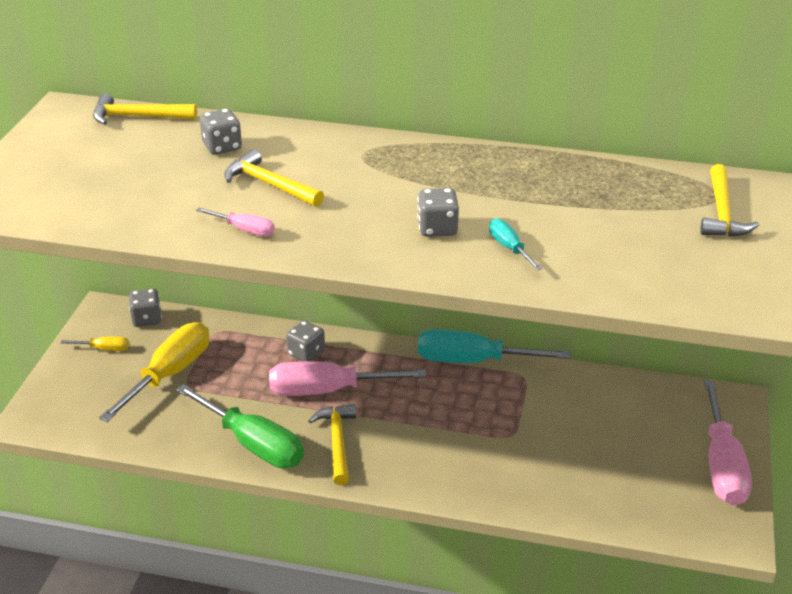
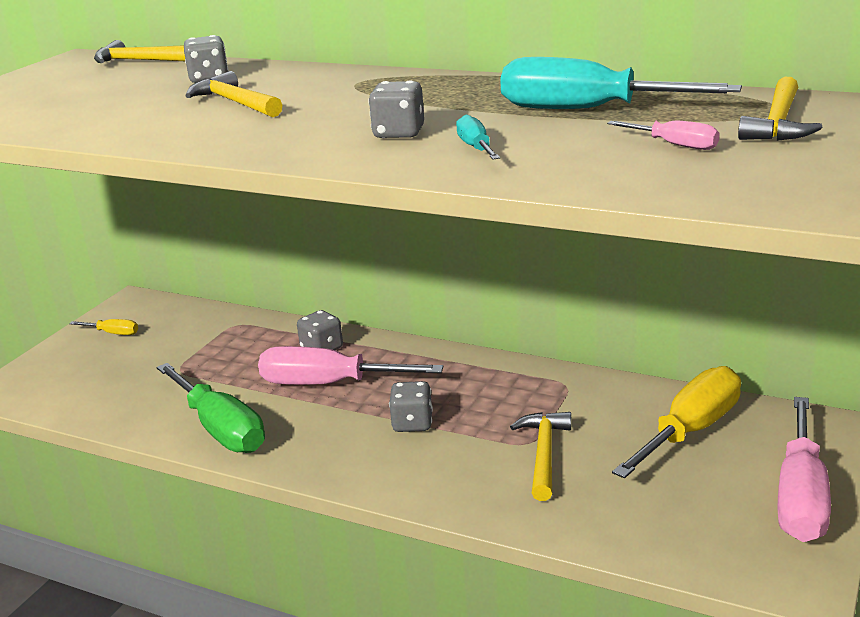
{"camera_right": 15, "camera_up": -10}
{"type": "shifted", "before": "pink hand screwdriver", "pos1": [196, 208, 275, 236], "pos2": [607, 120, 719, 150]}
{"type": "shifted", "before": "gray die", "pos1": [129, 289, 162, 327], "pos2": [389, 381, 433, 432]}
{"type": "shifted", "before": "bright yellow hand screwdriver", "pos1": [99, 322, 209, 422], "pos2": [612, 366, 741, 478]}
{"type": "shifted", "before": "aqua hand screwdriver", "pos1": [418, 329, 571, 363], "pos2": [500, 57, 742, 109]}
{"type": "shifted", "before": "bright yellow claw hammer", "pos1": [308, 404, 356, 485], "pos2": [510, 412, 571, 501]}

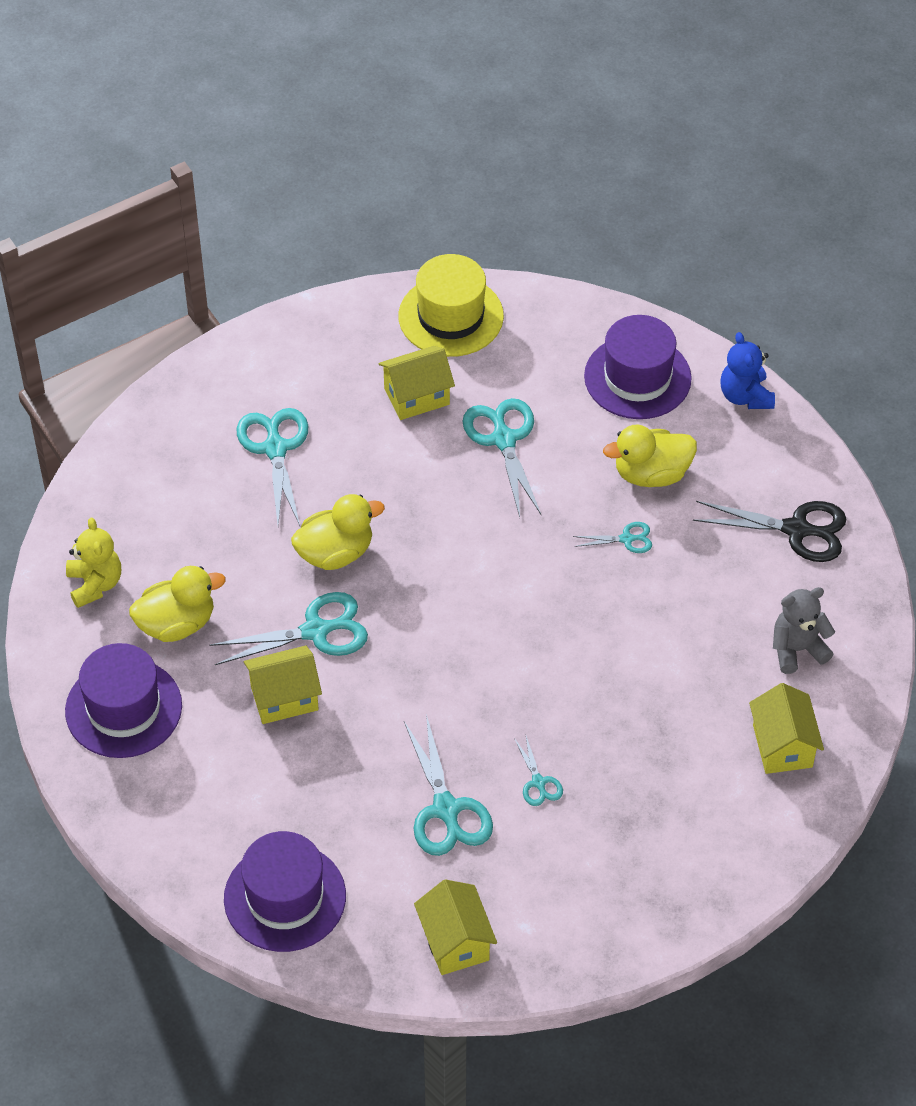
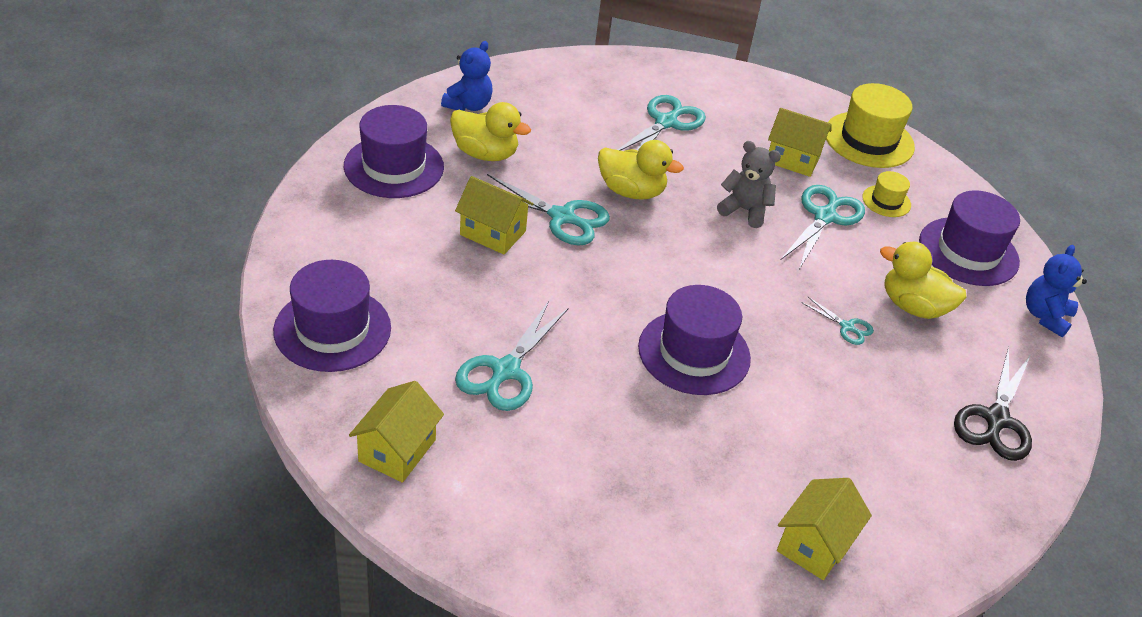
{"camera_right": 40, "camera_up": -10}
{"type": "rotated", "before": "black shears", "pos1": [693, 501, 846, 562], "pos2": [954, 347, 1032, 461], "turn": 60}
{"type": "repainted", "before": "bright yellow teddy bear", "after": "blue teddy bear", "pos1": [66, 517, 121, 608], "pos2": [441, 41, 493, 111]}
{"type": "shifted", "before": "gray teddy bear", "pos1": [773, 587, 835, 674], "pos2": [717, 141, 781, 228]}
{"type": "gone", "before": "aqua shears", "pos1": [514, 736, 563, 806]}
{"type": "new", "after": "bright yellow top hat", "pos2": [862, 171, 911, 217]}
{"type": "new", "after": "purple top hat", "pos2": [638, 285, 751, 395]}

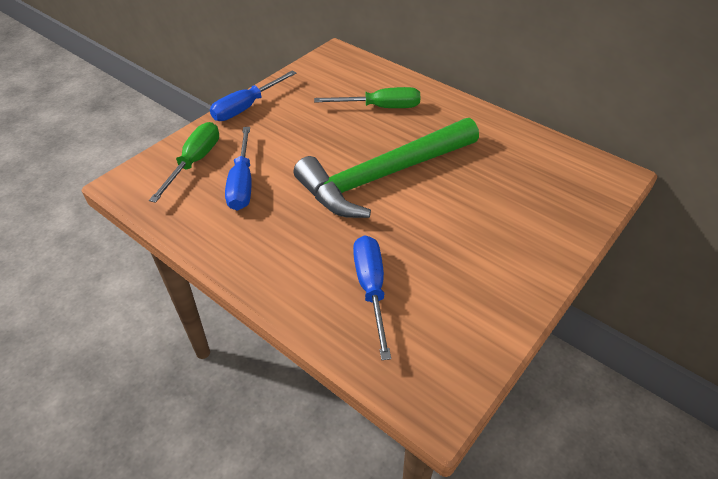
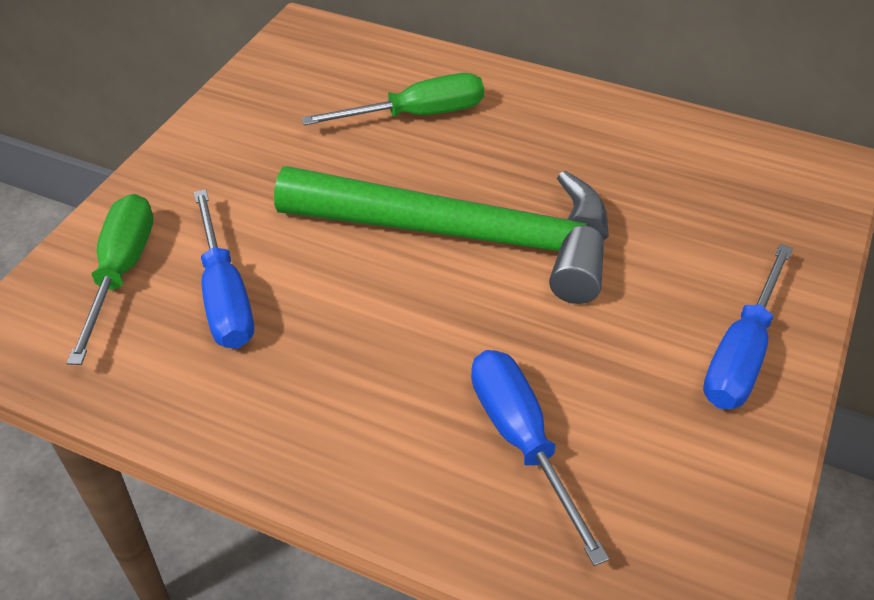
{"camera_right": -15, "camera_up": 0}
{"type": "shifted", "before": "blue hand screwdriver", "pos1": [210, 70, 296, 121], "pos2": [703, 244, 793, 409]}
{"type": "rotated", "before": "green claw hammer", "pos1": [294, 118, 479, 218], "pos2": [274, 166, 609, 304], "turn": -120}

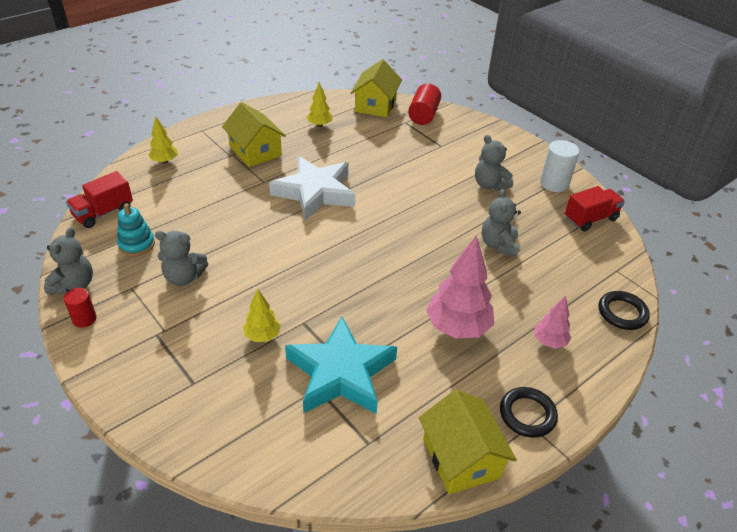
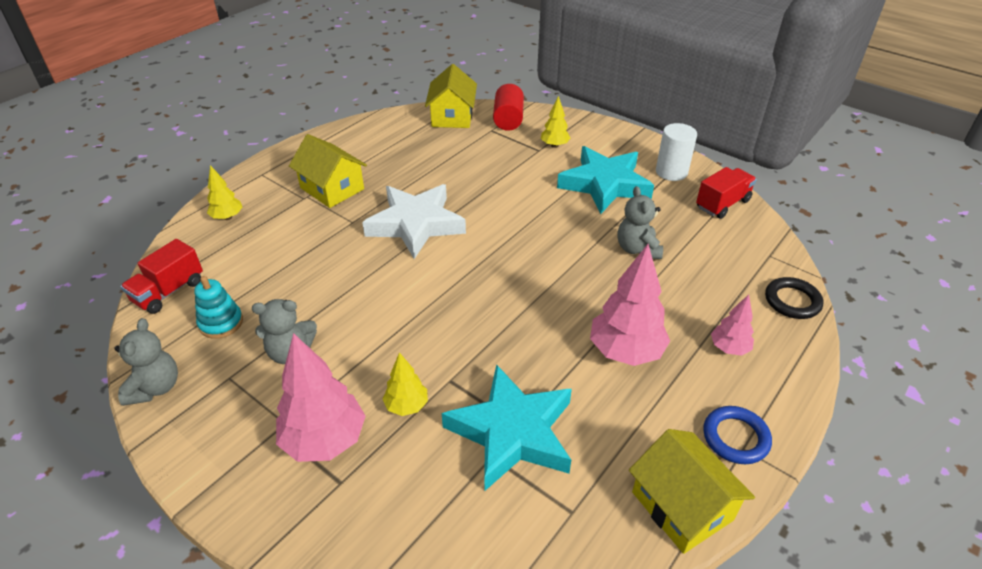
{"camera_right": -10, "camera_up": 0}
{"type": "shifted", "before": "bright yellow toy tree", "pos1": [306, 82, 332, 127], "pos2": [541, 96, 571, 148]}
{"type": "swapped", "before": "gray teddy bear", "after": "aqua star shape", "pos1": [475, 135, 513, 191], "pos2": [557, 146, 654, 214]}
{"type": "gone", "before": "scarlet solid cylinder", "pos1": [64, 288, 97, 327]}
{"type": "repainted", "before": "black hoop", "after": "blue hoop", "pos1": [500, 387, 558, 438], "pos2": [703, 406, 772, 464]}
{"type": "new", "after": "pink toy tree", "pos2": [276, 333, 366, 462]}

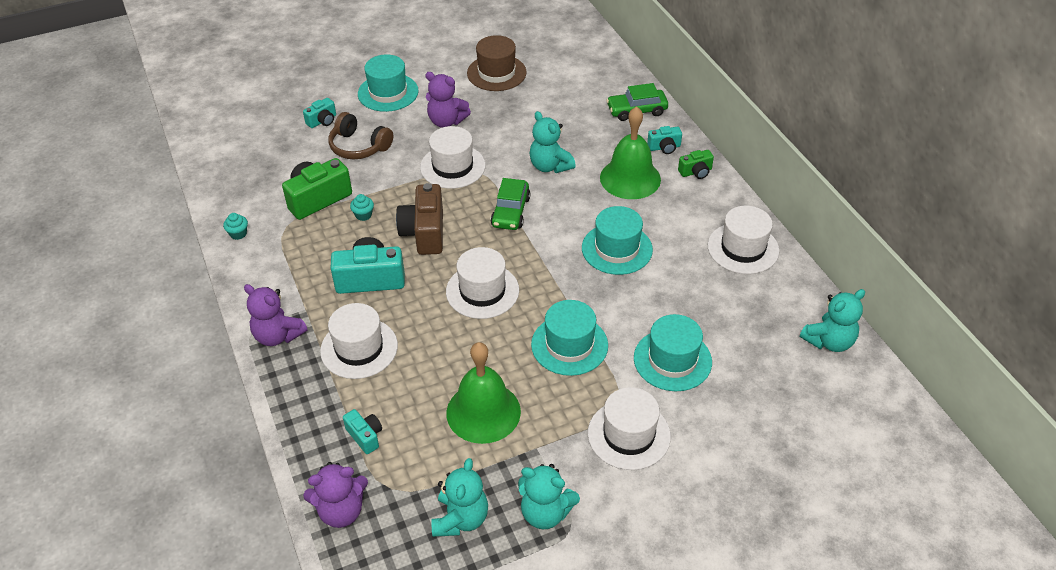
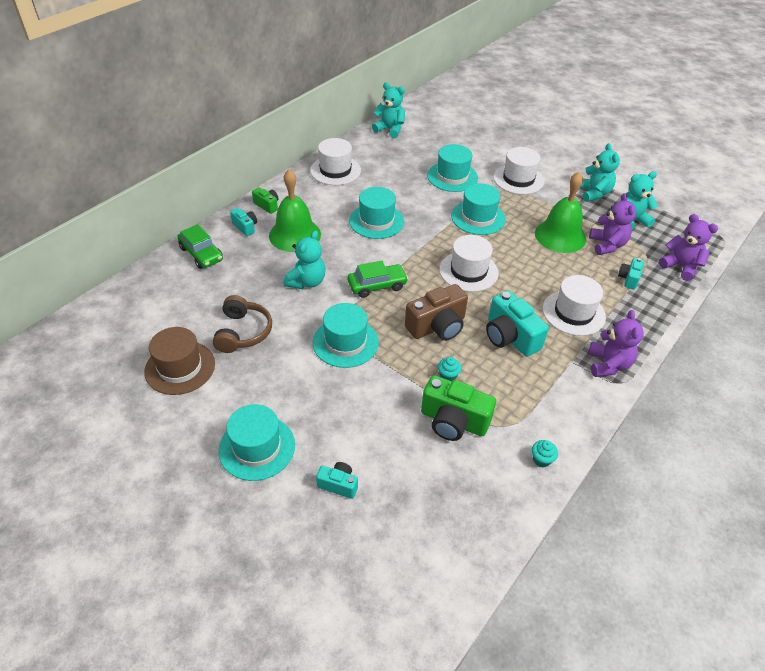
{"camera_right": -120, "camera_up": 0}
{"type": "shifted", "before": "purple teddy bear", "pos1": [425, 72, 471, 128], "pos2": [589, 193, 636, 255]}
{"type": "shifted", "before": "brown over-ear headphones", "pos1": [329, 112, 393, 159], "pos2": [213, 295, 272, 353]}
{"type": "repainted", "before": "pure white top hat", "after": "aqua top hat", "pos1": [420, 126, 486, 189], "pos2": [313, 303, 379, 368]}

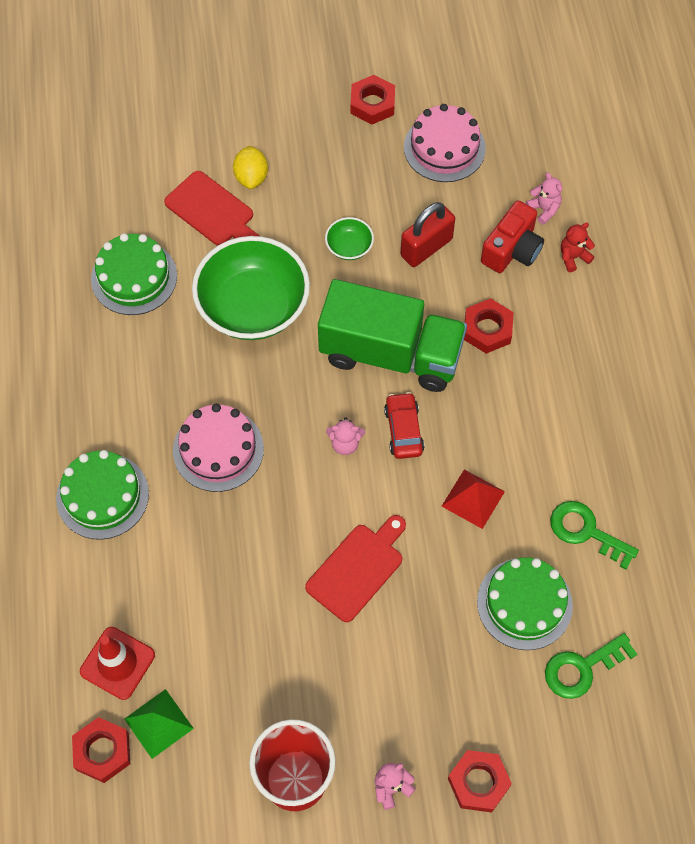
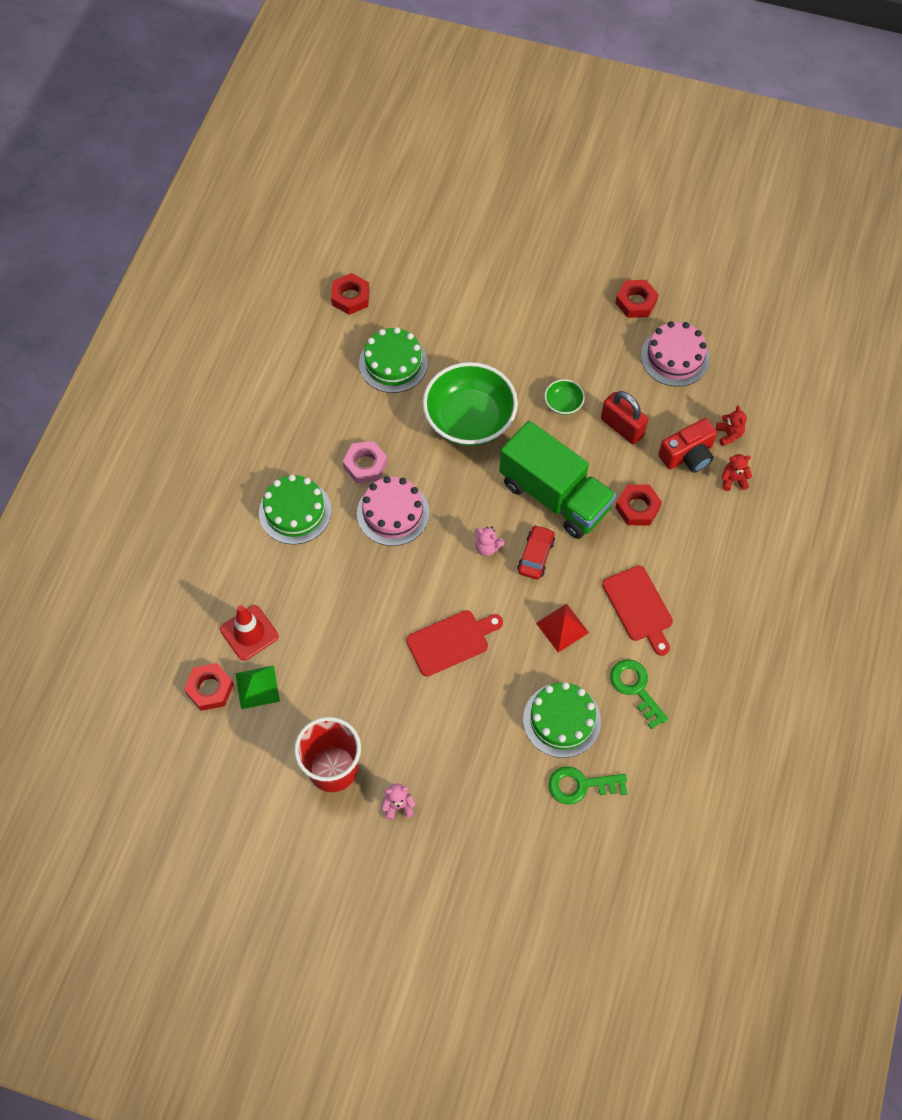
{"camera_right": 25, "camera_up": 0}
{"type": "gone", "before": "bright yellow lemon", "pos1": [233, 146, 268, 189]}
{"type": "shifted", "before": "scarlet chopping board", "pos1": [164, 171, 259, 246], "pos2": [602, 565, 673, 656]}
{"type": "repainted", "before": "pink teddy bear", "after": "scarlet teddy bear", "pos1": [526, 173, 562, 225], "pos2": [716, 406, 747, 446]}
{"type": "rotated", "before": "scarlet padlock", "pos1": [400, 202, 455, 267], "pos2": [601, 391, 648, 445], "turn": 60}
{"type": "shifted", "before": "scarlet nut", "pos1": [448, 750, 512, 813], "pos2": [331, 273, 370, 315]}
{"type": "new", "after": "pink nut", "pos2": [343, 441, 388, 483]}

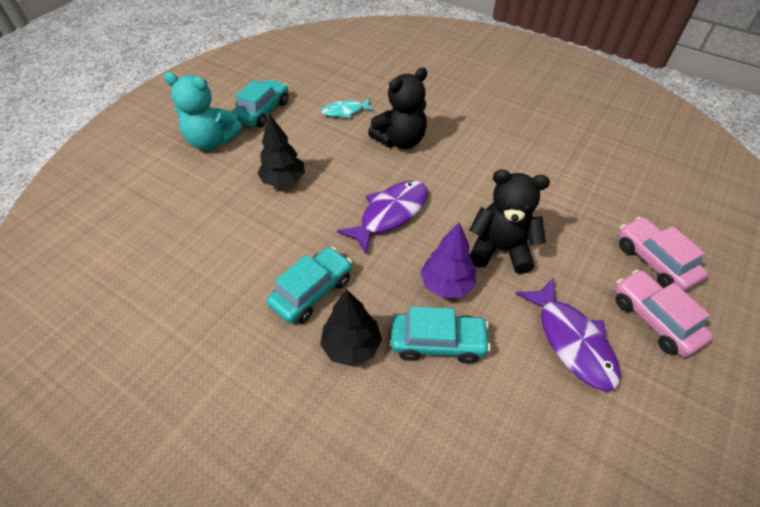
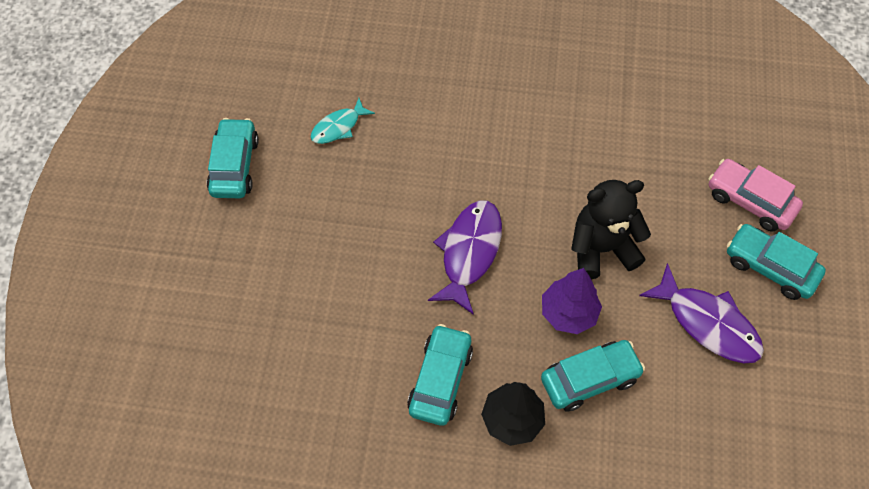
{"camera_right": -25, "camera_up": 10}
{"type": "gone", "before": "black teddy bear", "pos1": [368, 67, 427, 149]}
{"type": "gone", "before": "aqua teddy bear", "pos1": [164, 72, 242, 150]}
{"type": "gone", "before": "black toy tree", "pos1": [258, 114, 305, 187]}
{"type": "repainted", "before": "pink car", "after": "aqua car", "pos1": [615, 269, 713, 357], "pos2": [727, 224, 826, 300]}

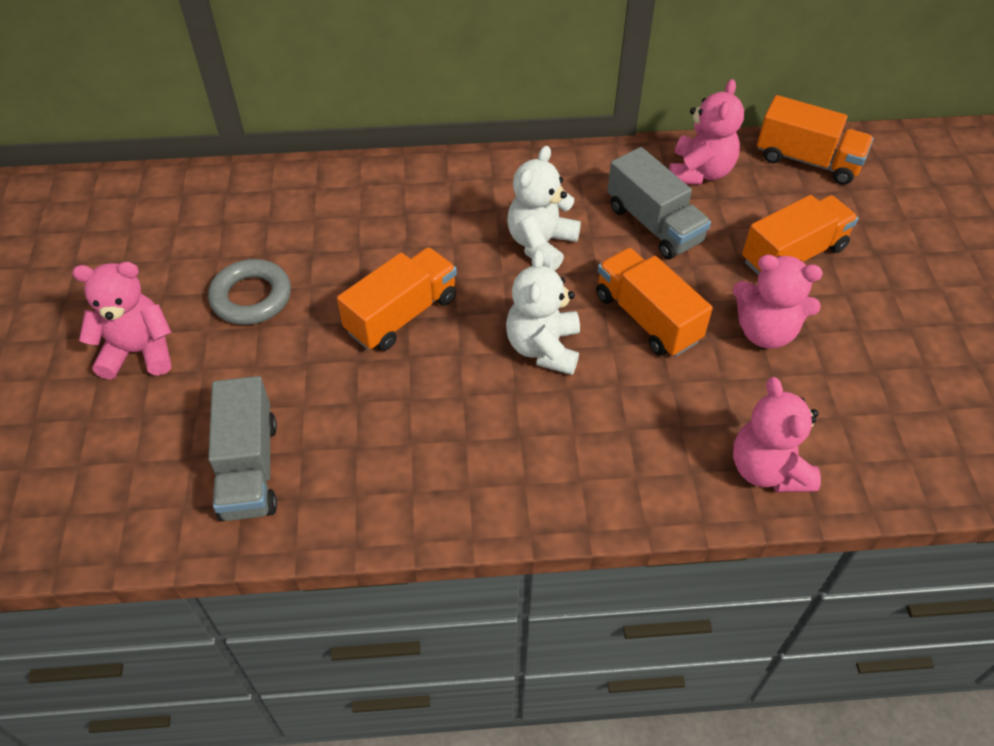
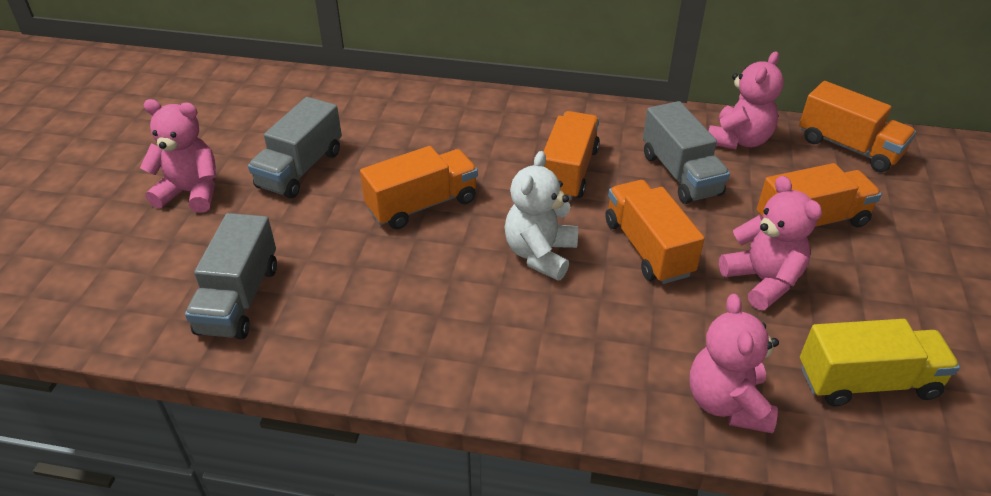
{"camera_right": 15, "camera_up": -10}
{"type": "swapped", "before": "pure white teddy bear", "after": "orange toy truck", "pos1": [507, 146, 581, 271], "pos2": [543, 111, 600, 200]}
{"type": "rotated", "before": "pink teddy bear", "pos1": [733, 255, 823, 349], "pos2": [719, 176, 822, 310], "turn": -150}
{"type": "swapped", "before": "gray hoop", "after": "gray toy truck", "pos1": [208, 259, 291, 325], "pos2": [248, 97, 342, 198]}
{"type": "new", "after": "bright yellow toy truck", "pos2": [800, 319, 960, 407]}

